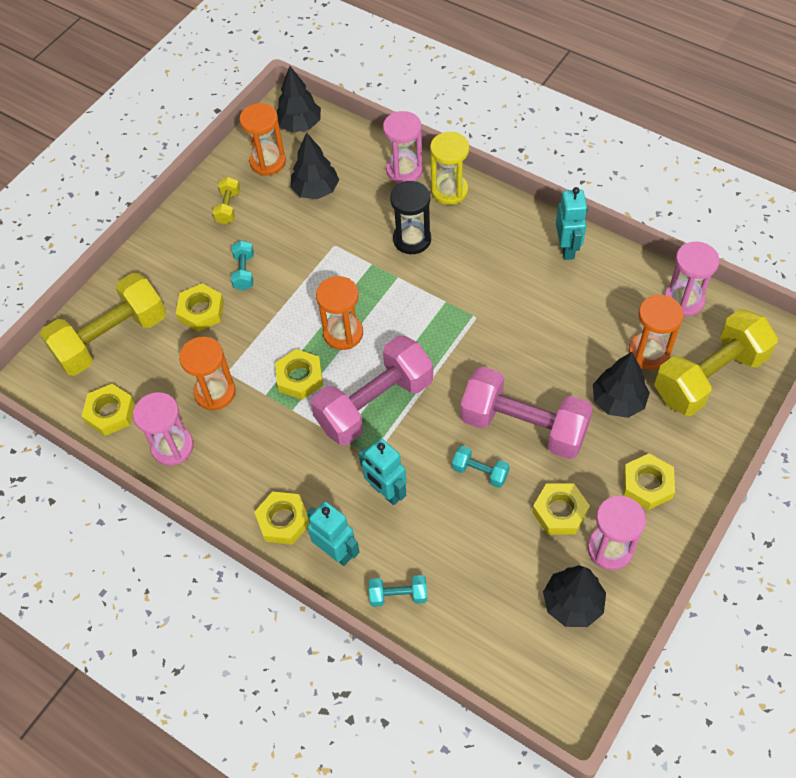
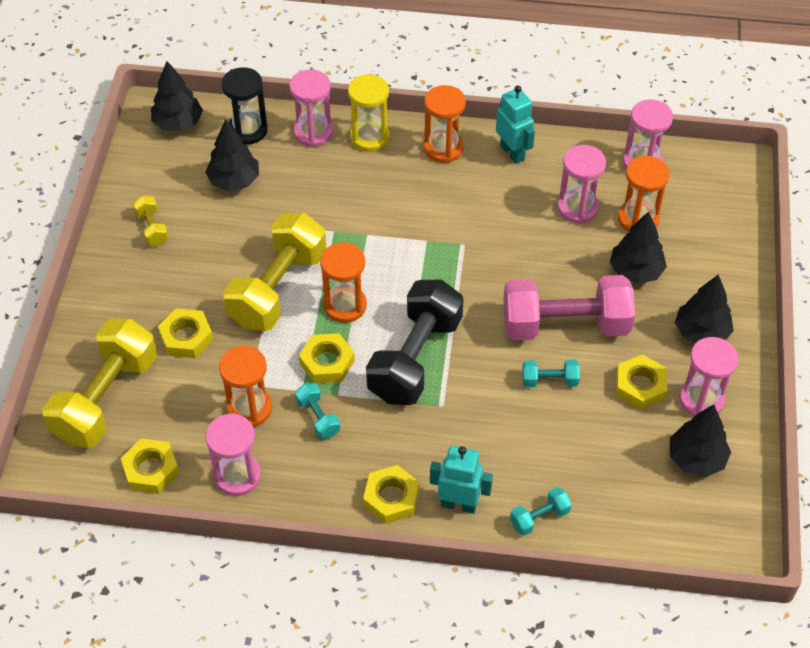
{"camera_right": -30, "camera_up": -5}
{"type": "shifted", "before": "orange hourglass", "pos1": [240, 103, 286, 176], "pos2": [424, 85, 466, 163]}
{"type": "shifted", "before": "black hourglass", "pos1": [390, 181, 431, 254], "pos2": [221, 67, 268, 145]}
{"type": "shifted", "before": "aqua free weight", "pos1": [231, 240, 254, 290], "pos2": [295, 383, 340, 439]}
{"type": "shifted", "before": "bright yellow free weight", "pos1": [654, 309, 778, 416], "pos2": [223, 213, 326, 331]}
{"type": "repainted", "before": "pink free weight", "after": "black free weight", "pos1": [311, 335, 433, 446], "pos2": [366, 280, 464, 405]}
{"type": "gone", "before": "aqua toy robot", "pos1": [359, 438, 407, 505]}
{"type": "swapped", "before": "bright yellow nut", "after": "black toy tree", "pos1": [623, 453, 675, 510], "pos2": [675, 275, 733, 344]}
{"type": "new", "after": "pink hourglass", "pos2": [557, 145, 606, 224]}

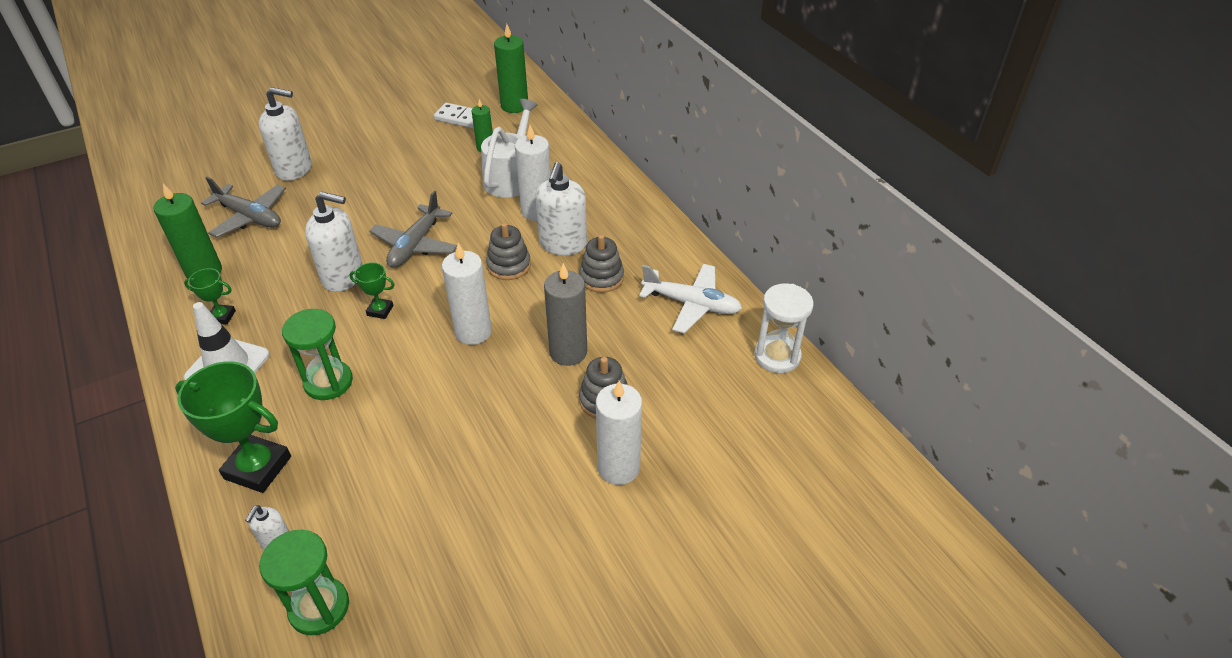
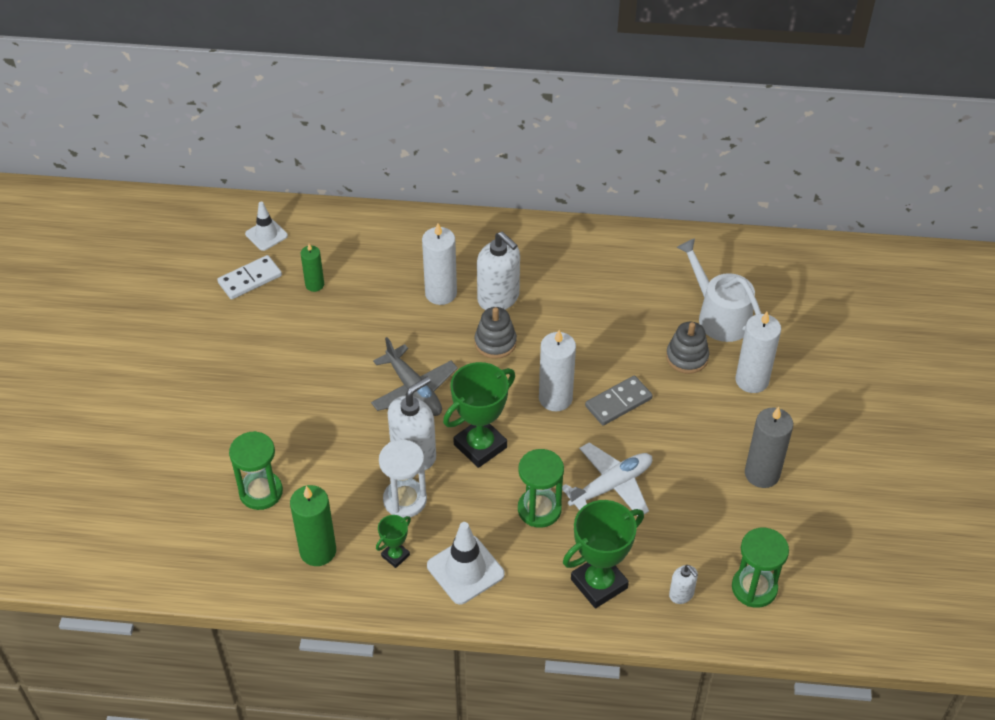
{"camera_right": -55, "camera_up": 5}
{"type": "swapped", "before": "green pillar candle", "after": "pure white traffic cone", "pos1": [494, 24, 528, 113], "pos2": [245, 202, 288, 251]}
{"type": "gone", "before": "pure white soap dispenser", "pos1": [259, 87, 312, 181]}
{"type": "shifted", "before": "pure white sprinkling can", "pos1": [481, 99, 538, 198], "pos2": [677, 238, 761, 342]}
{"type": "swapped", "before": "gray toy plane", "after": "green hourglass", "pos1": [201, 177, 286, 238], "pos2": [229, 431, 283, 510]}
{"type": "gone", "before": "gray stacking rings", "pos1": [579, 234, 624, 293]}
{"type": "scaled", "before": "green award cup", "pos1": [349, 262, 395, 319], "pos2": [443, 362, 515, 468], "scale": 2.0}
{"type": "shifted", "before": "gray pillar candle", "pos1": [544, 263, 587, 366], "pos2": [745, 407, 793, 488]}
{"type": "shifted", "before": "pure white toy plane", "pos1": [639, 264, 742, 333], "pos2": [562, 442, 652, 516]}
{"type": "shifted", "before": "pure white hourglass", "pos1": [754, 283, 814, 373], "pos2": [379, 440, 427, 518]}
{"type": "new", "after": "gray domino", "pos2": [585, 375, 653, 425]}

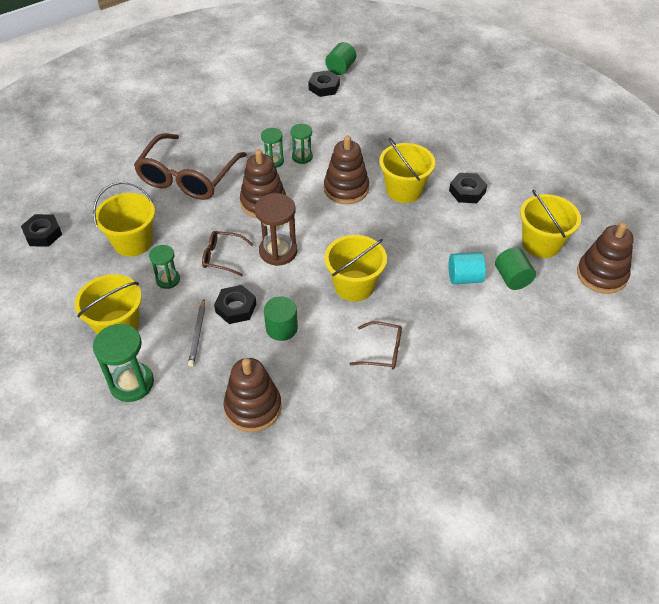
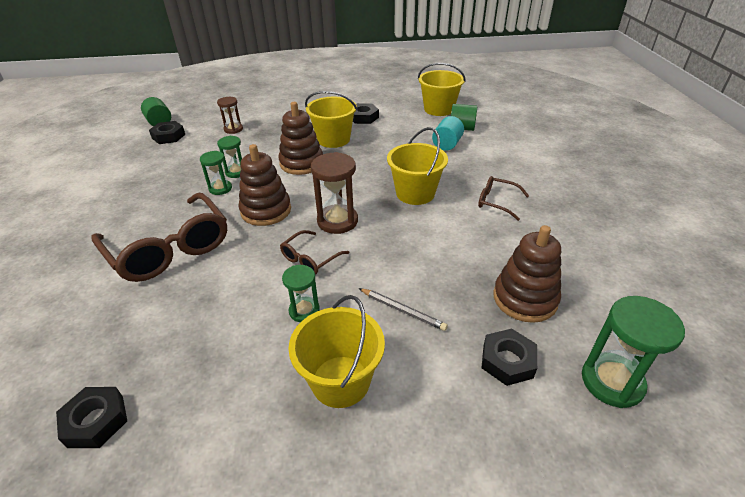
{"camera_right": -60, "camera_up": -10}
{"type": "gone", "before": "bright yellow pail", "pos1": [93, 182, 155, 257]}
{"type": "gone", "before": "brown stacking rings", "pos1": [577, 222, 634, 294]}
{"type": "shifted", "before": "black nut", "pos1": [214, 285, 256, 324], "pos2": [481, 329, 537, 386]}
{"type": "gone", "before": "green solid cylinder", "pos1": [264, 296, 298, 341]}
{"type": "rotated", "before": "brown glasses", "pos1": [350, 321, 402, 369], "pos2": [478, 176, 529, 221], "turn": -105}
{"type": "shifted", "before": "green hourglass", "pos1": [93, 323, 154, 402], "pos2": [582, 296, 685, 408]}
{"type": "new", "after": "brown hourglass", "pos2": [217, 97, 243, 134]}

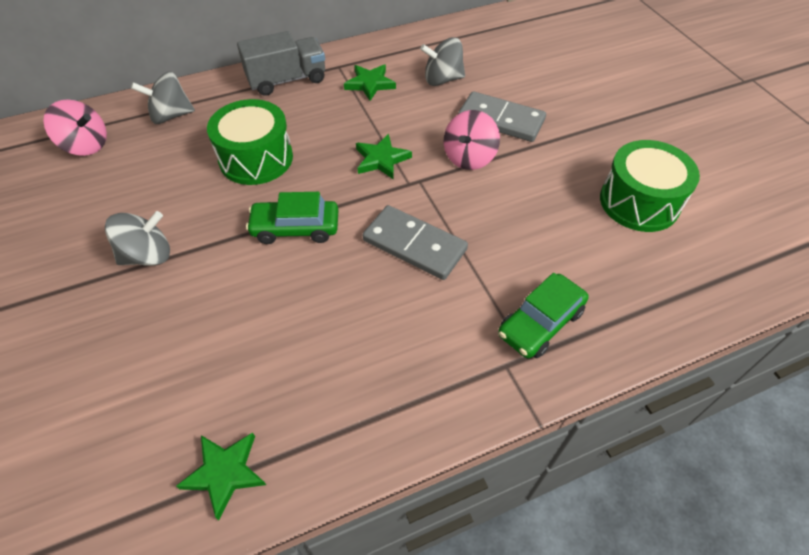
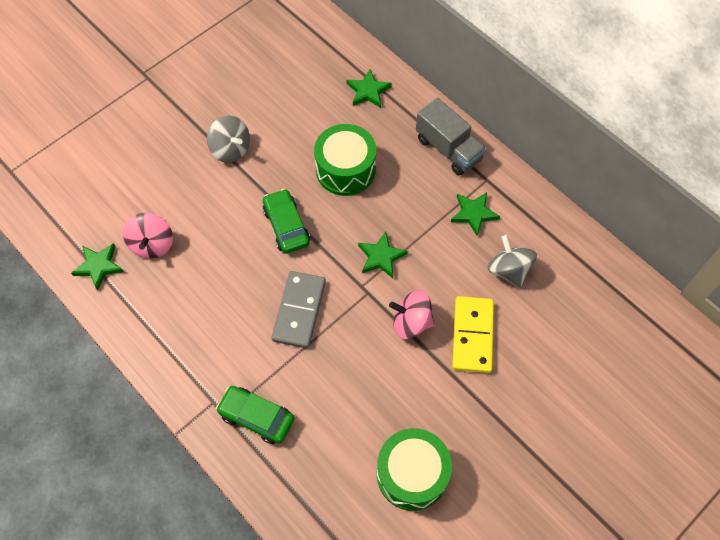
{"camera_right": 70, "camera_up": 10}
{"type": "swapped", "before": "gray whirligig", "after": "green star shape", "pos1": [131, 71, 195, 124], "pos2": [346, 69, 392, 108]}
{"type": "repainted", "before": "gray domino", "after": "bright yellow domino", "pos1": [458, 91, 546, 142], "pos2": [452, 296, 494, 373]}
{"type": "shifted", "before": "pink whirligig", "pos1": [43, 99, 107, 156], "pos2": [123, 213, 173, 259]}

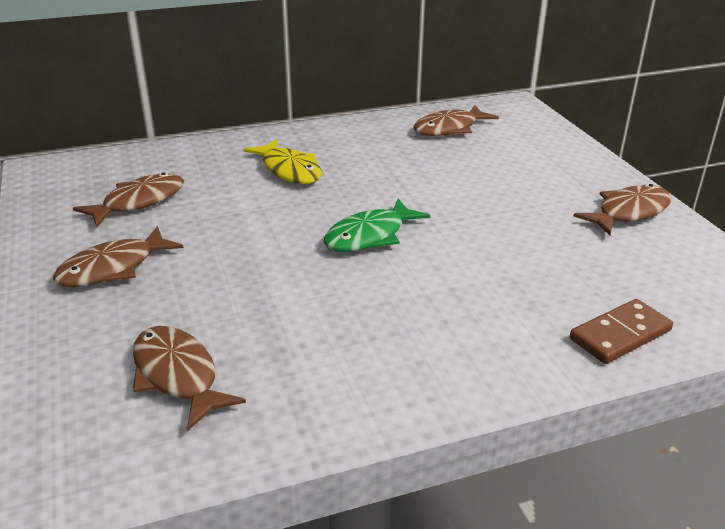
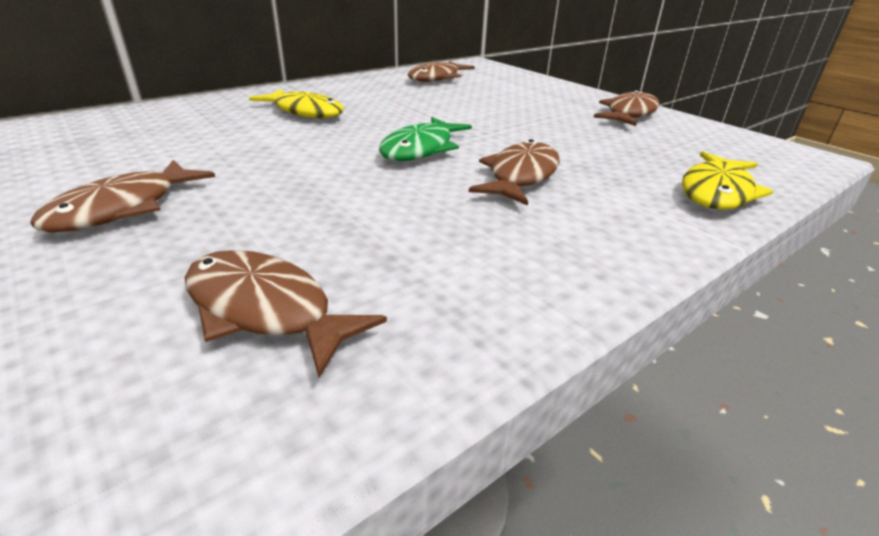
{"camera_right": -20, "camera_up": 0}
{"type": "shifted", "before": "brown toy fish", "pos1": [73, 172, 184, 227], "pos2": [469, 139, 560, 206]}
{"type": "swapped", "before": "brown domino", "after": "bright yellow toy fish", "pos1": [570, 299, 673, 364], "pos2": [682, 152, 773, 210]}

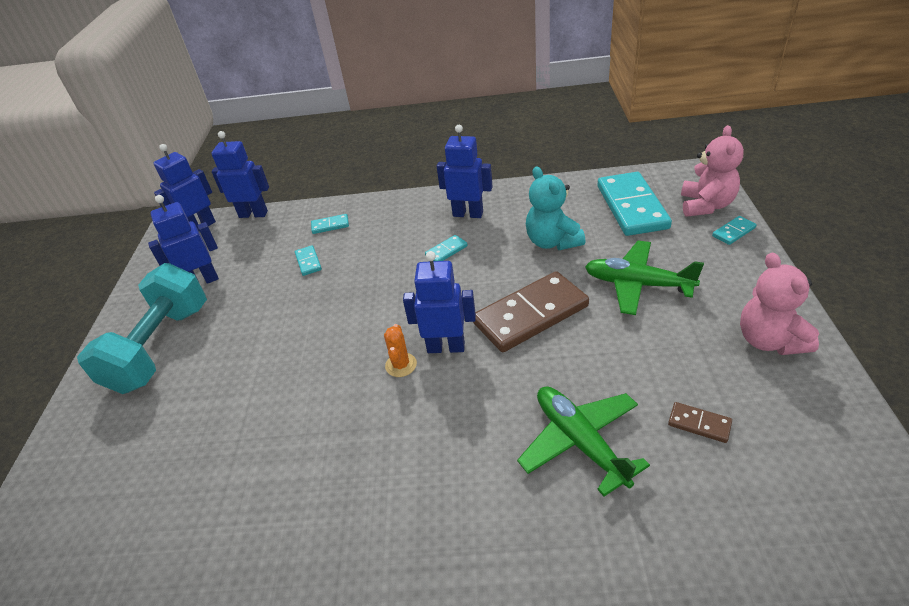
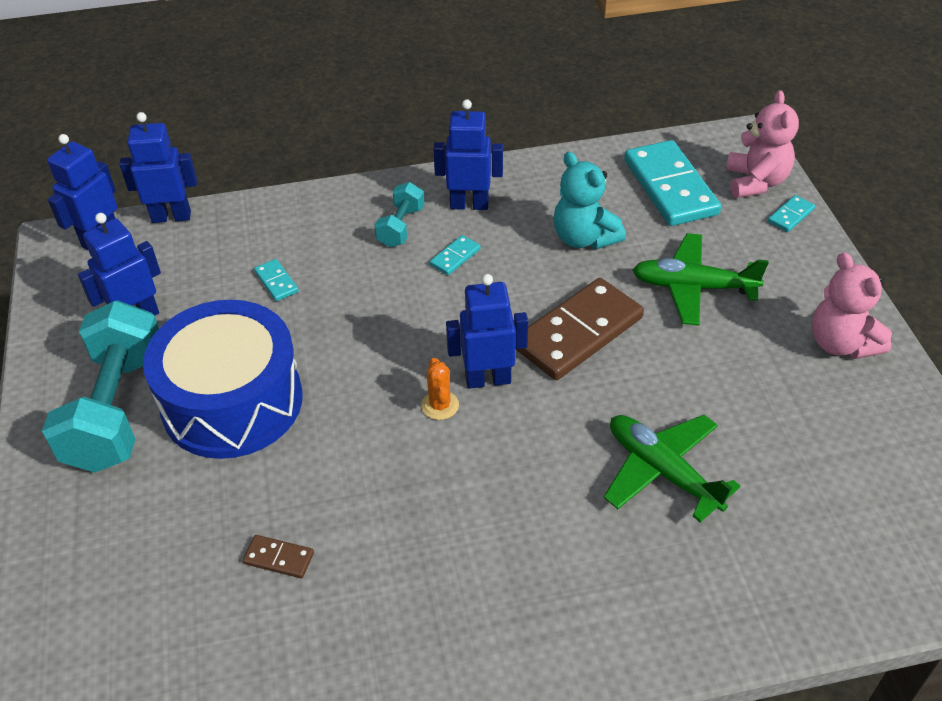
{"camera_right": -15, "camera_up": 5}
{"type": "gone", "before": "aqua domino", "pos1": [311, 214, 349, 234]}
{"type": "shifted", "before": "brown domino", "pos1": [668, 402, 732, 443], "pos2": [243, 535, 314, 578]}
{"type": "new", "after": "aqua free weight", "pos2": [374, 182, 424, 247]}
{"type": "new", "after": "blue drum", "pos2": [143, 300, 303, 459]}

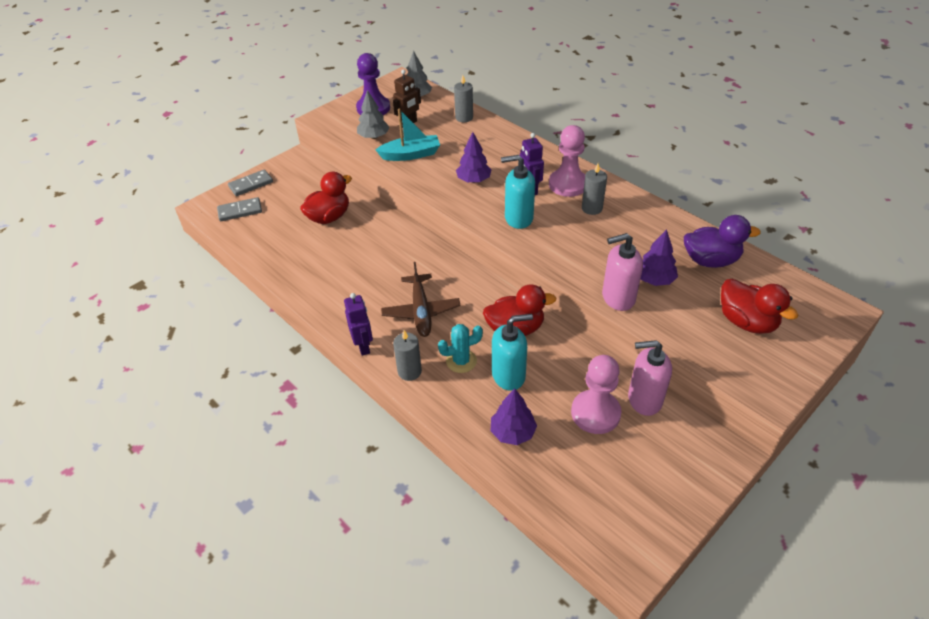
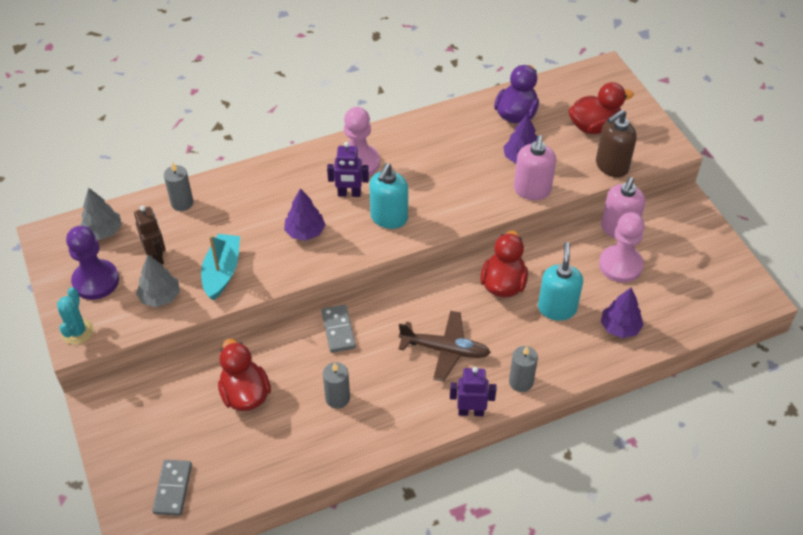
{"camera_right": -70, "camera_up": 5}
{"type": "shifted", "before": "gray pillar candle", "pos1": [582, 163, 607, 215], "pos2": [323, 362, 350, 409]}
{"type": "shifted", "before": "gray domino", "pos1": [228, 169, 273, 196], "pos2": [321, 305, 356, 353]}
{"type": "shifted", "before": "aqua prickly plant", "pos1": [438, 324, 483, 373], "pos2": [57, 287, 94, 345]}
{"type": "new", "after": "brown soap dispenser", "pos2": [596, 109, 637, 177]}

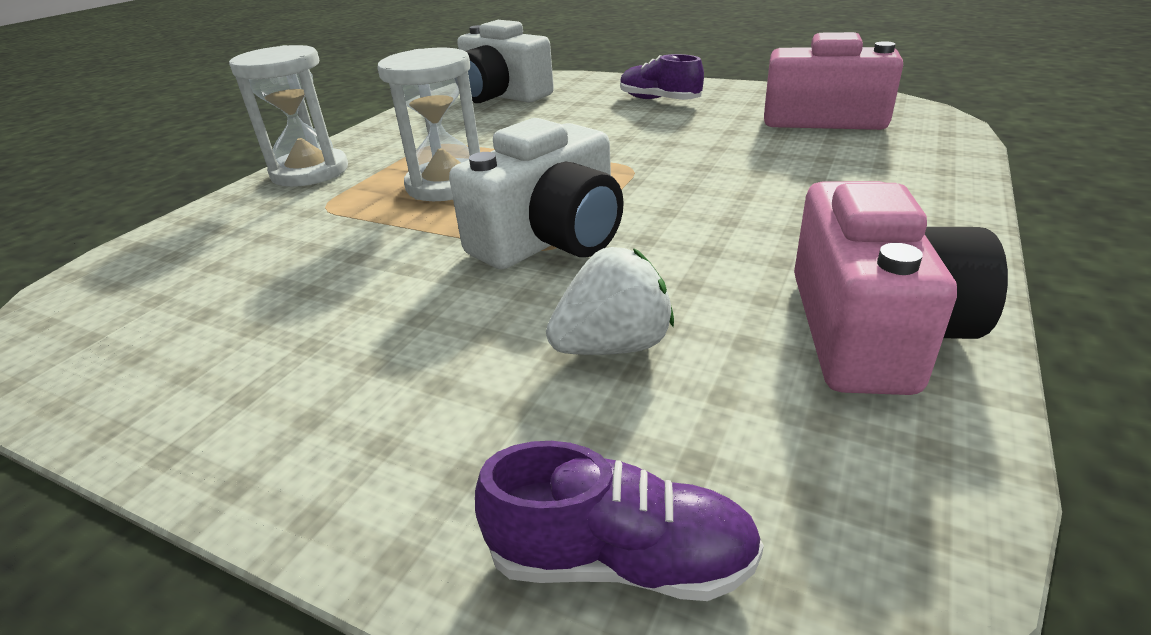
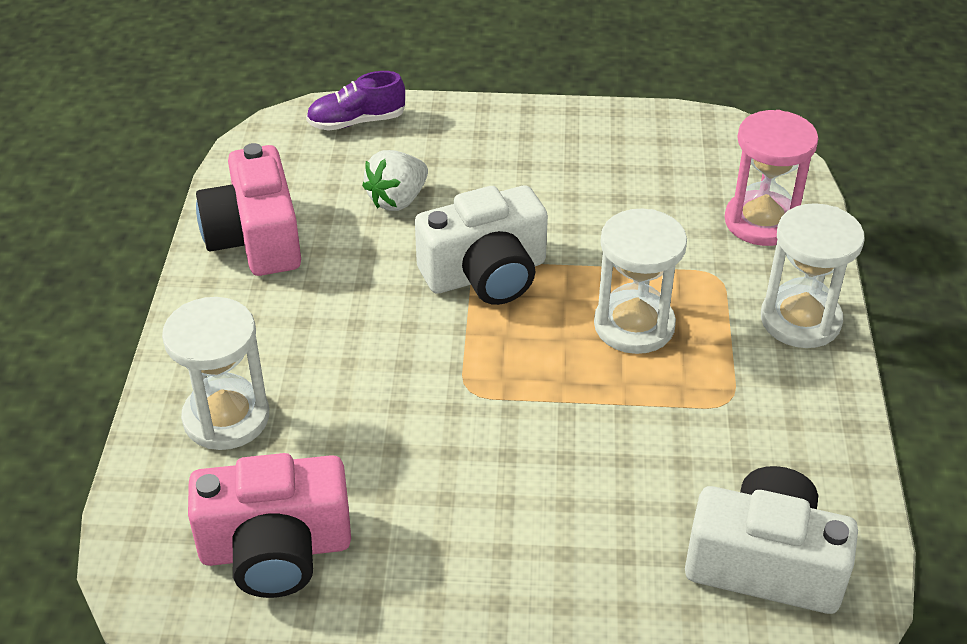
{"camera_right": 155, "camera_up": 10}
{"type": "gone", "before": "purple sneaker", "pos1": [620, 54, 704, 100]}
{"type": "rotated", "before": "pure white compact camera", "pos1": [449, 118, 624, 269], "pos2": [415, 186, 548, 305], "turn": -135}
{"type": "new", "after": "pink hourglass", "pos2": [725, 110, 819, 246]}
{"type": "new", "after": "pure white hourglass", "pos2": [162, 297, 269, 450]}

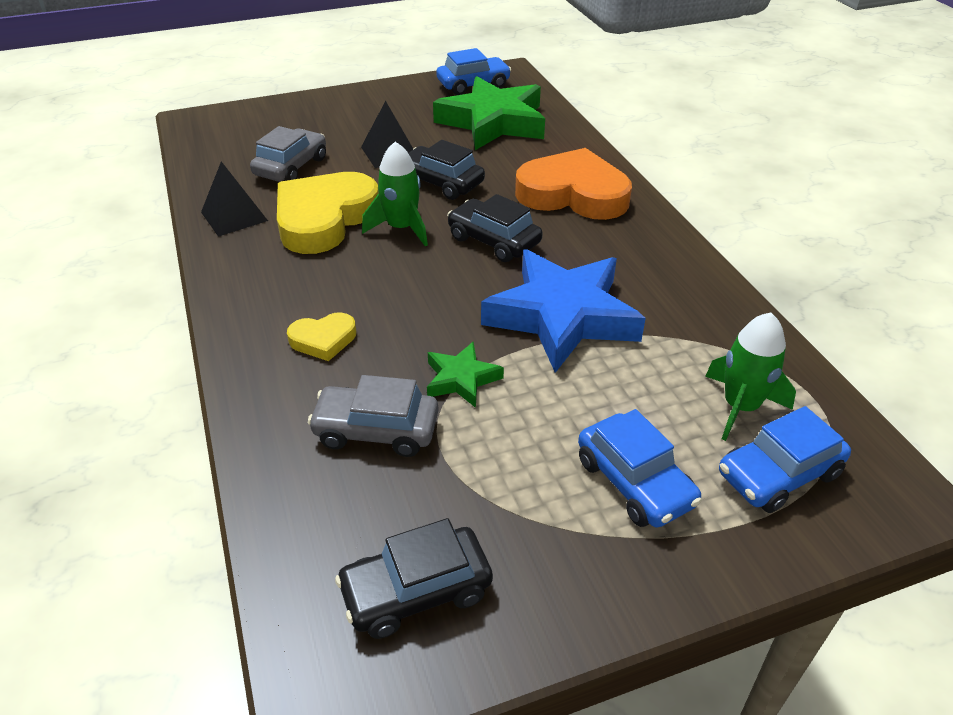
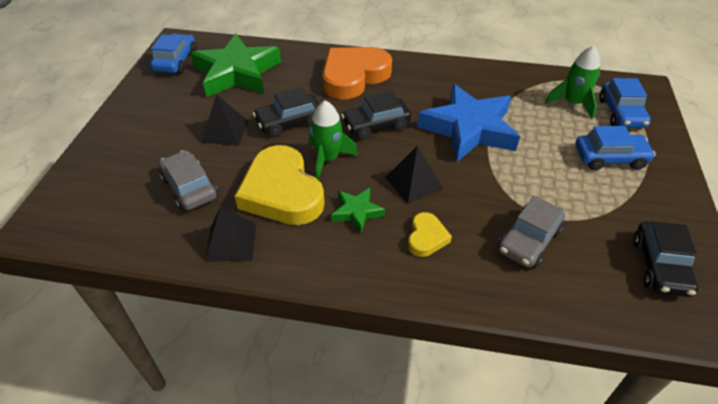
{"camera_right": -60, "camera_up": 5}
{"type": "shifted", "before": "green star shape", "pos1": [427, 341, 504, 408], "pos2": [331, 188, 385, 233]}
{"type": "new", "after": "black pyramid shape", "pos2": [385, 145, 442, 204]}

